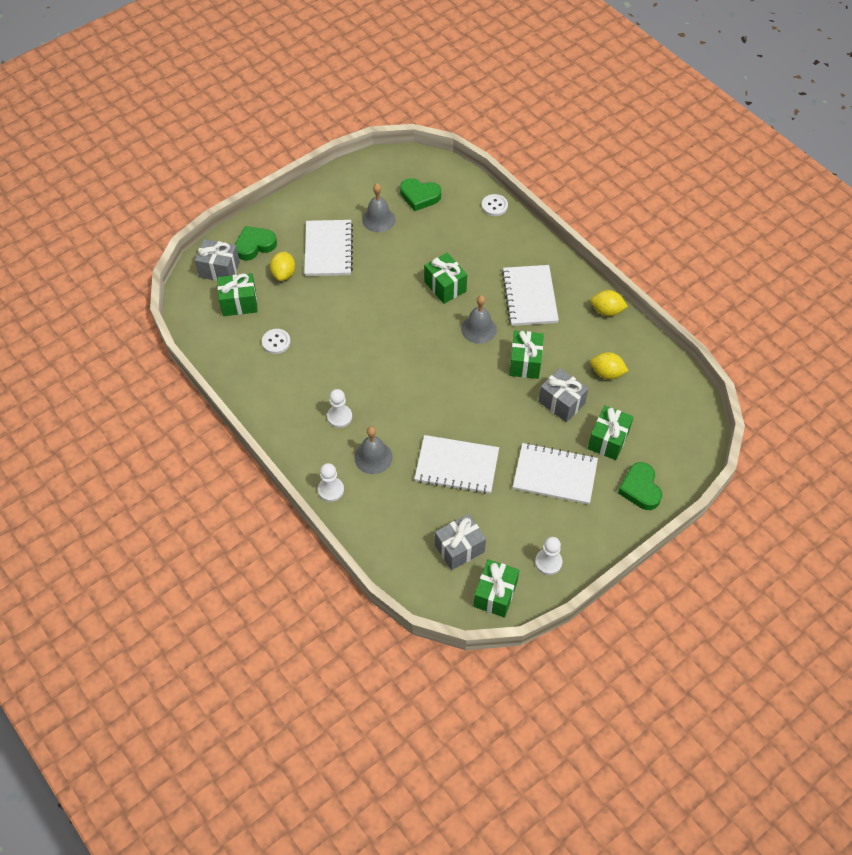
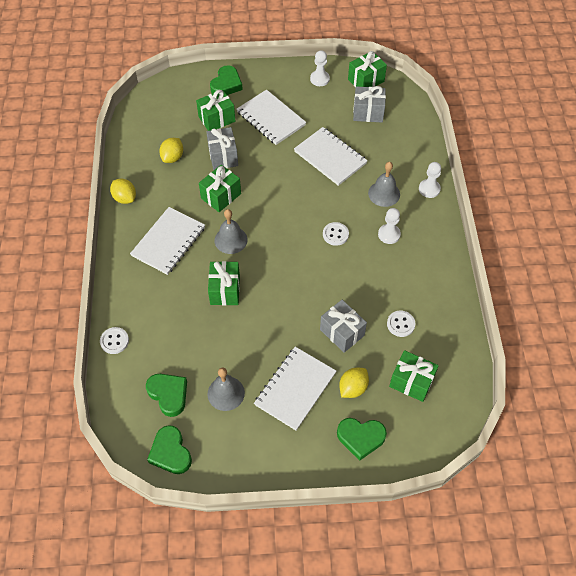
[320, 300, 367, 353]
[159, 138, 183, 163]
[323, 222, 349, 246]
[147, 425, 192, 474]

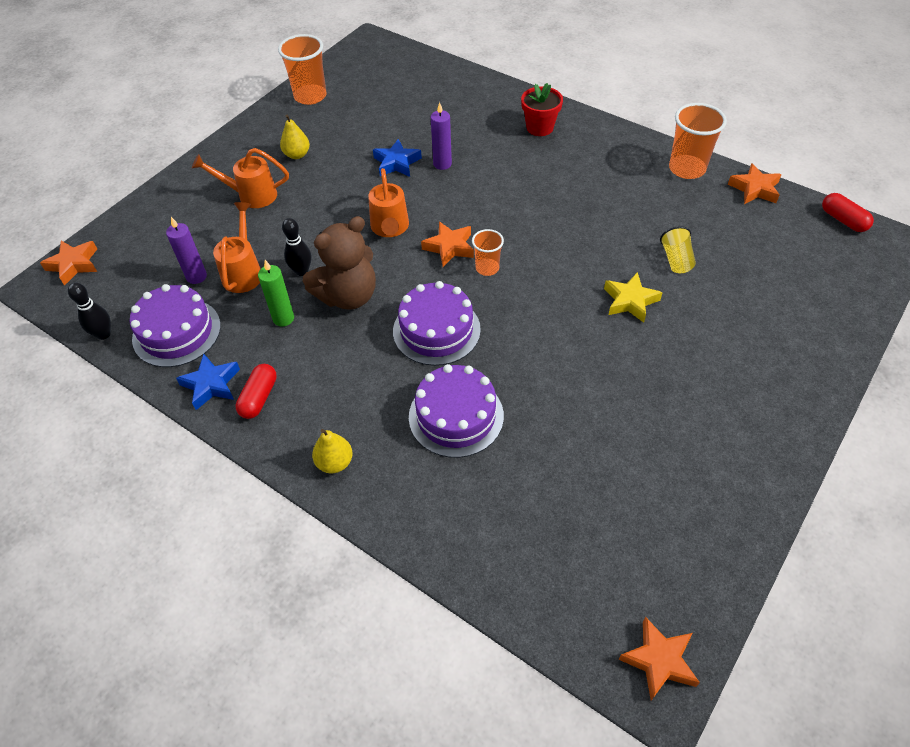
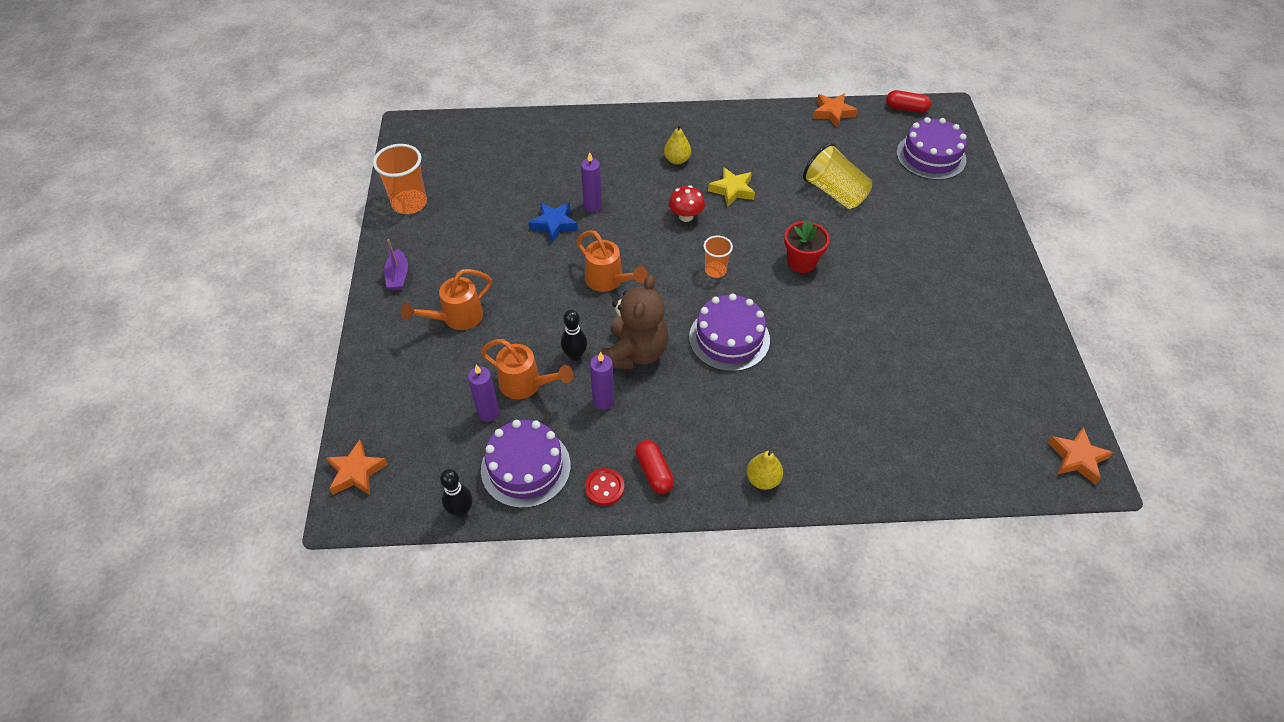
[784, 220, 830, 273]
[669, 103, 727, 179] (first image)
[664, 124, 691, 165]
[480, 339, 573, 400]
[421, 222, 474, 267] (first image)
[803, 143, 872, 209]
[590, 352, 614, 410]
[708, 167, 755, 207]
[585, 468, 624, 506]
[896, 117, 967, 180]
[669, 185, 705, 222]
[384, 239, 408, 290]

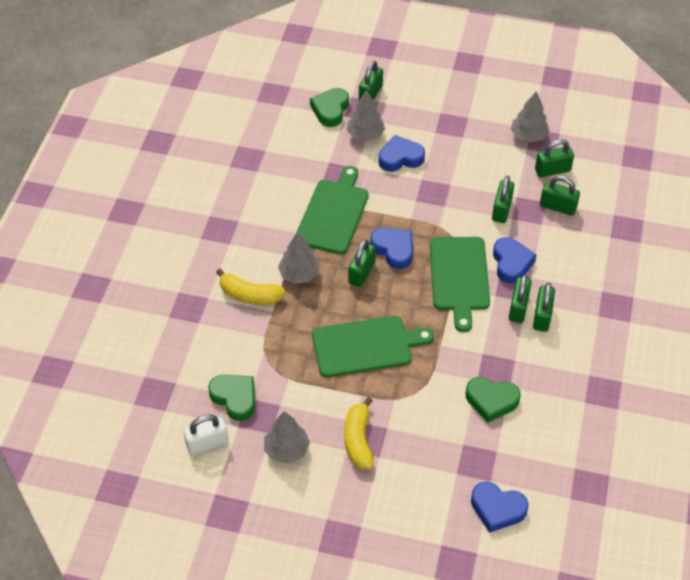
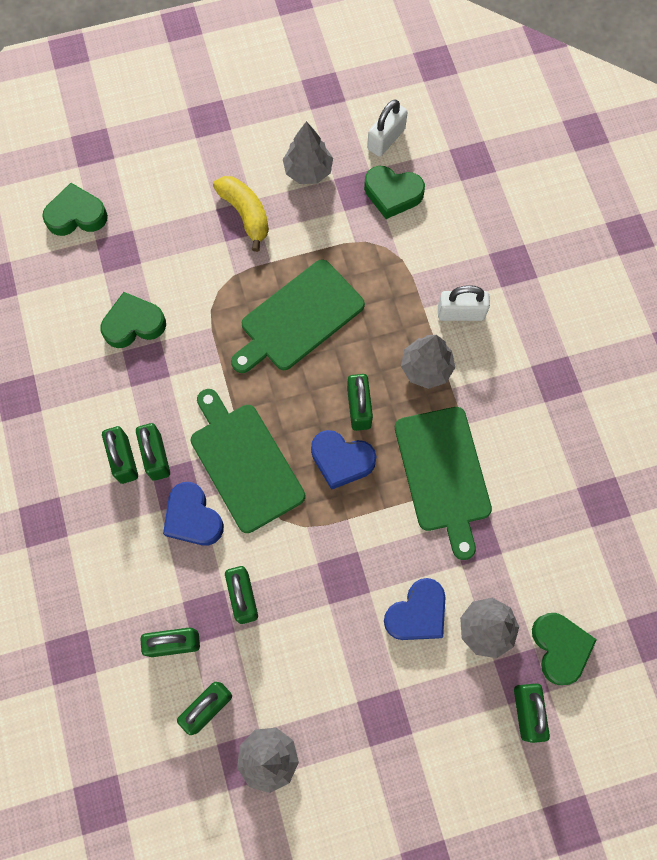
[438, 285, 490, 321]
[42, 183, 108, 236]

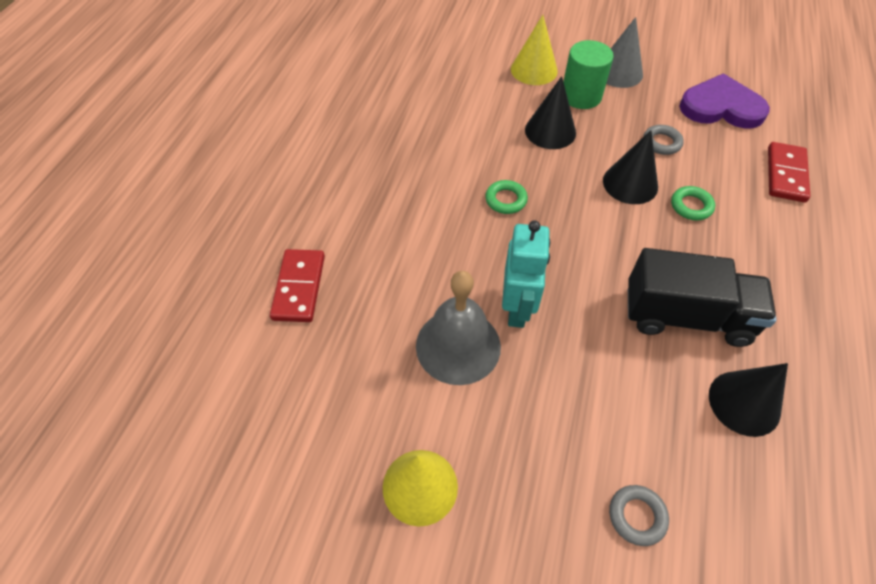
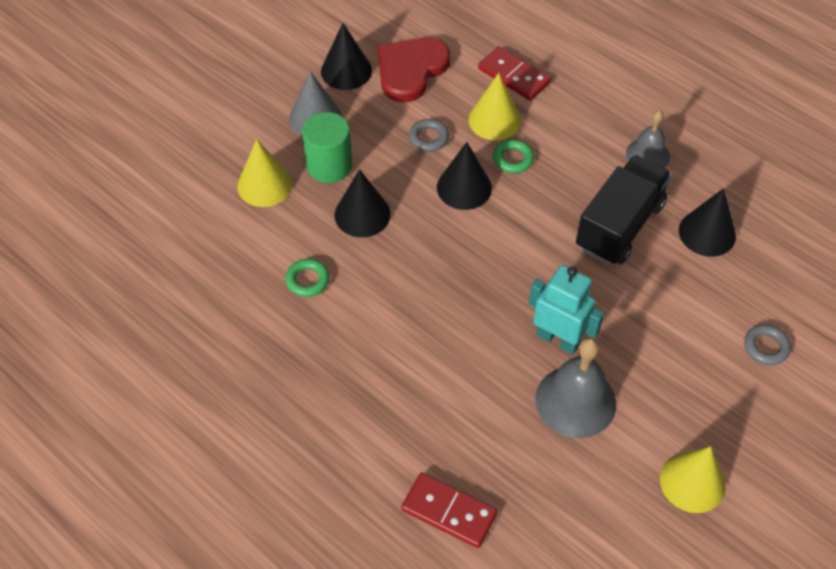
[378, 37, 450, 102]
[285, 259, 330, 297]
[321, 23, 372, 90]
[468, 73, 521, 140]
[626, 110, 670, 168]

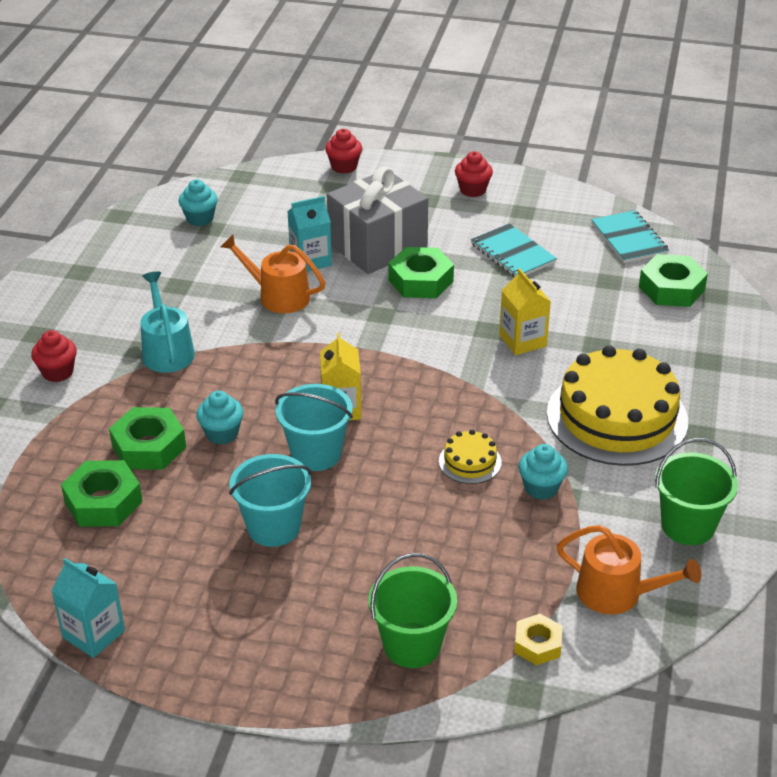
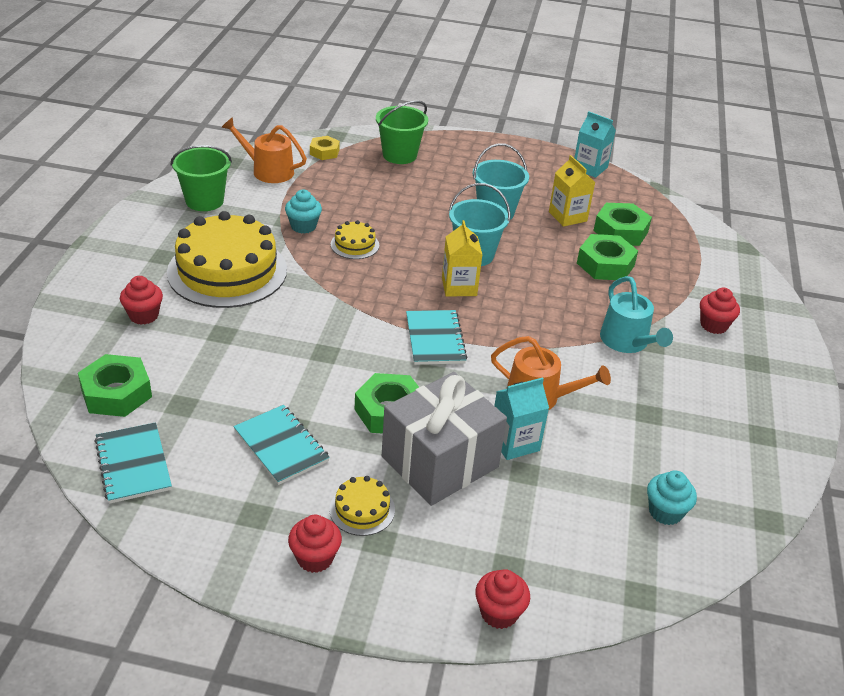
[549, 155, 596, 227]
[196, 391, 244, 445] (first image)
[120, 276, 163, 325]
[406, 310, 467, 365]
[329, 476, 395, 536]

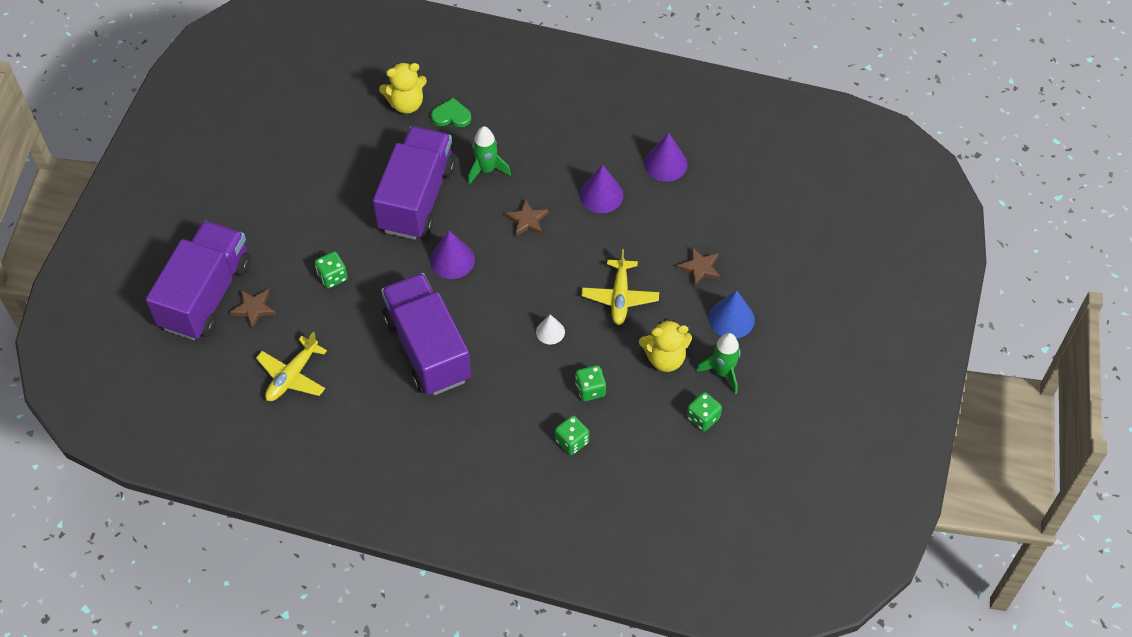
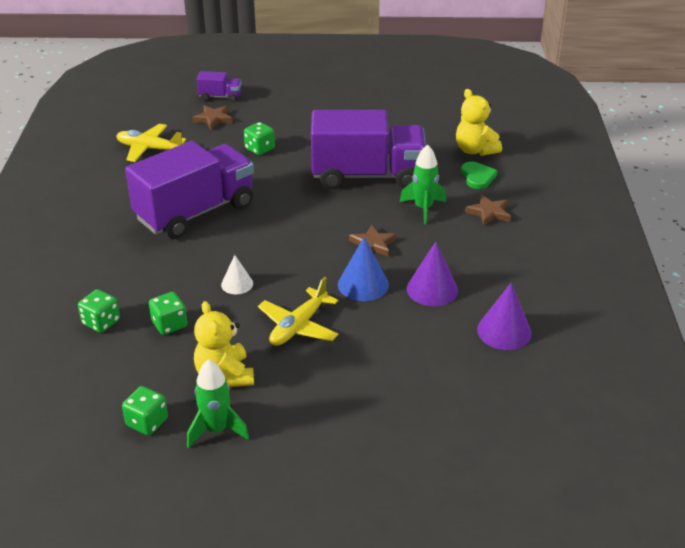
[197, 71, 241, 102]
[430, 231, 475, 279] (first image)
[465, 195, 511, 226]
[258, 277, 339, 346]
[338, 237, 389, 301]

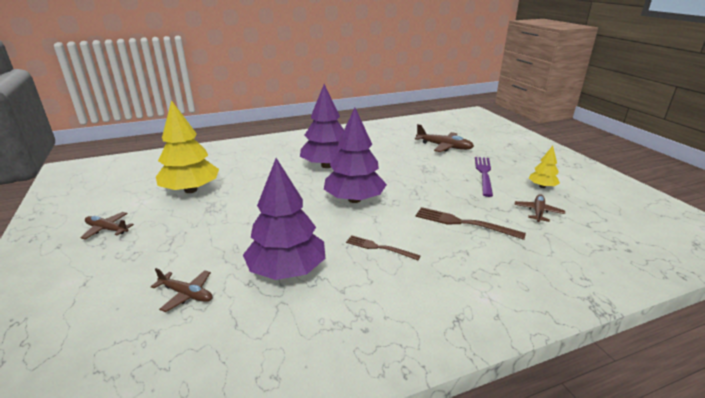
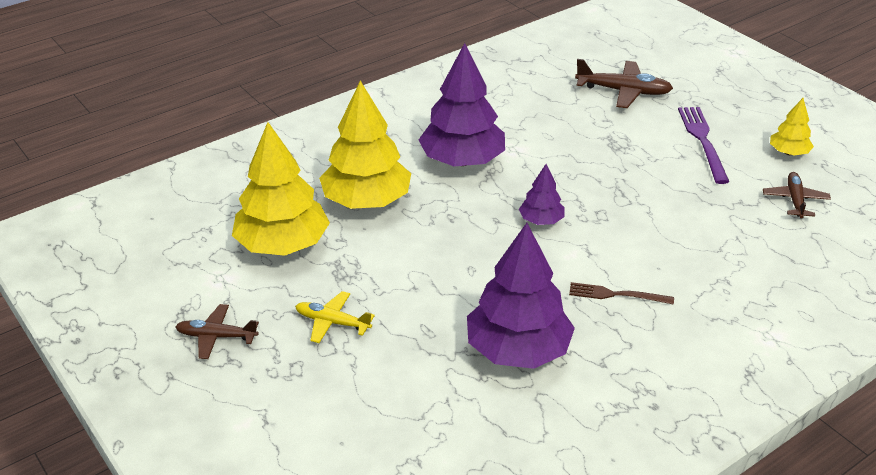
[519, 164, 565, 225]
[415, 207, 526, 240] (first image)
[151, 268, 213, 312] (first image)
[319, 81, 411, 209]
[295, 291, 375, 343]

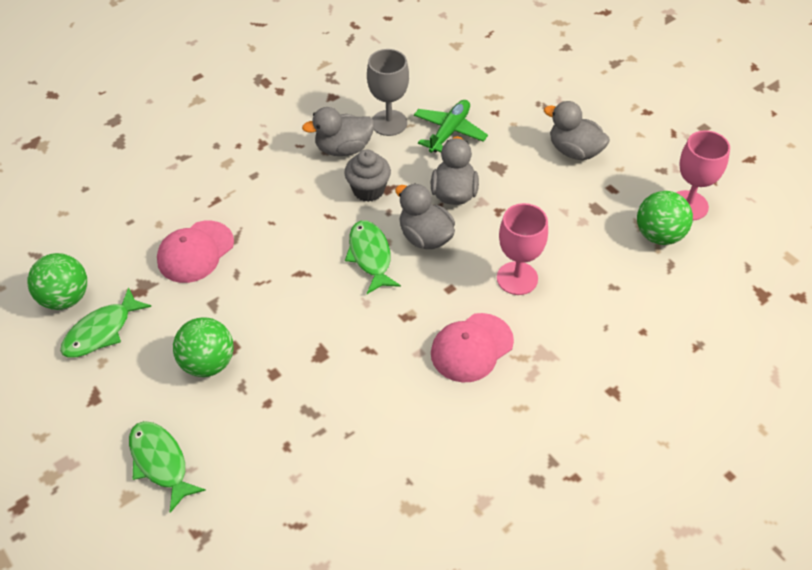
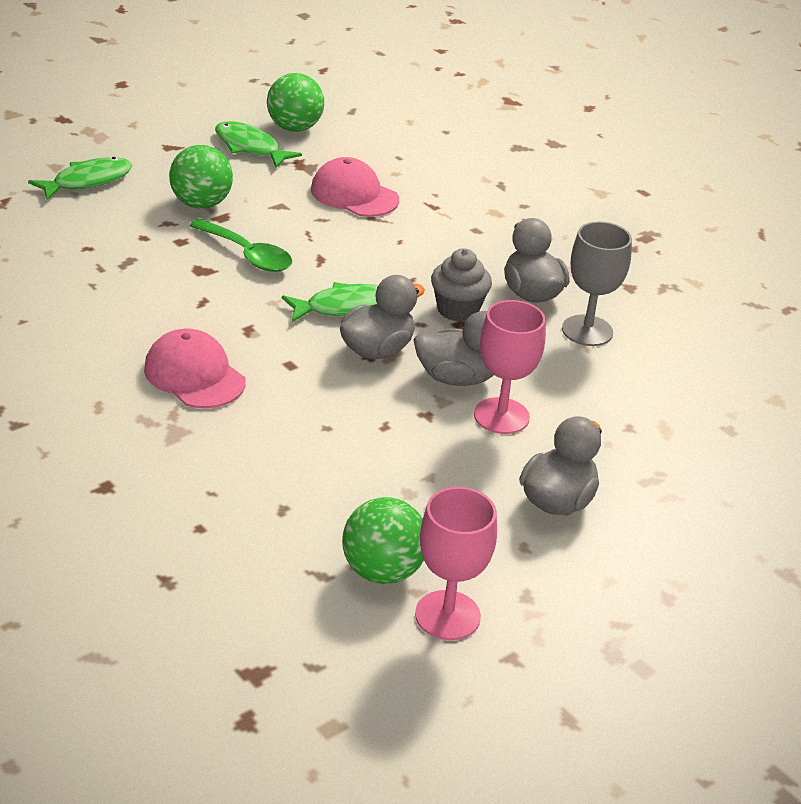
[414, 100, 488, 153] (first image)
[474, 300, 546, 434]
[189, 219, 293, 272]

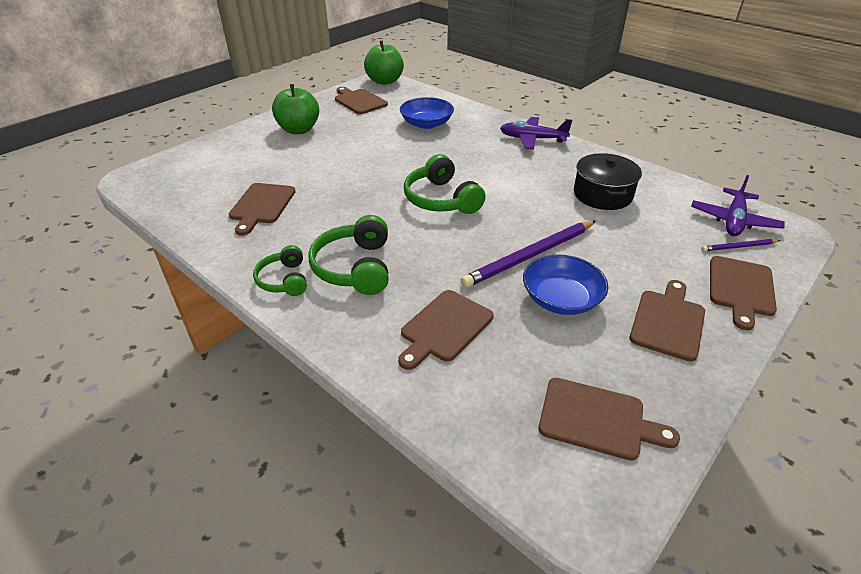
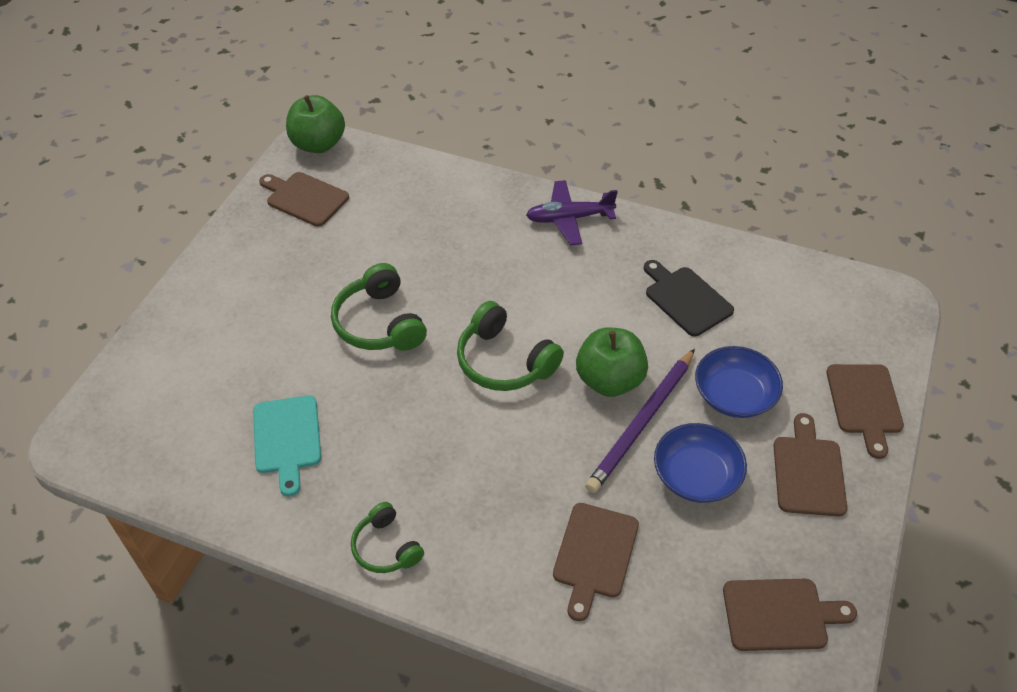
[576, 327, 648, 397]
[695, 346, 783, 418]
[644, 260, 734, 337]
[691, 175, 785, 236] (first image)
[253, 395, 321, 496]
[331, 263, 427, 351]
[701, 239, 781, 251] (first image)

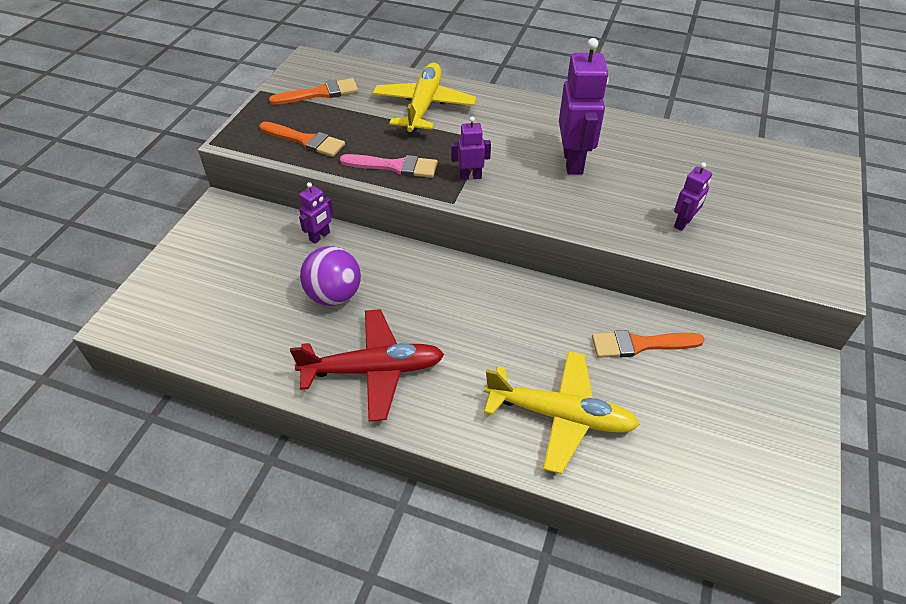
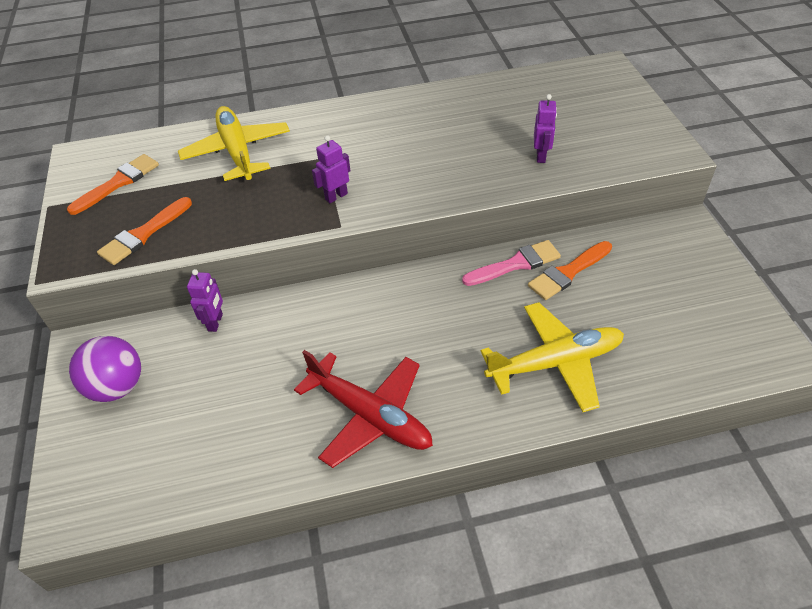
[559, 38, 608, 175] (first image)
[97, 197, 192, 265]
[462, 240, 561, 286]
[69, 336, 141, 402]
[294, 350, 433, 468]

